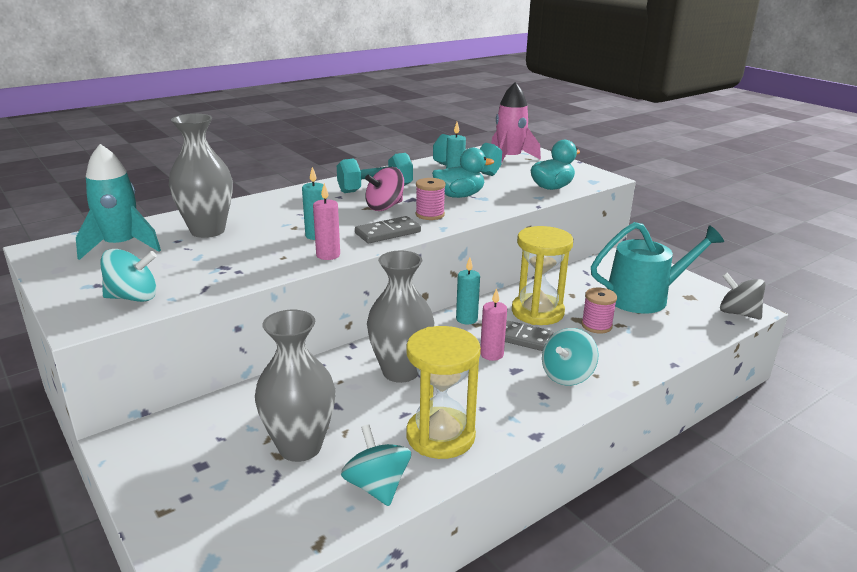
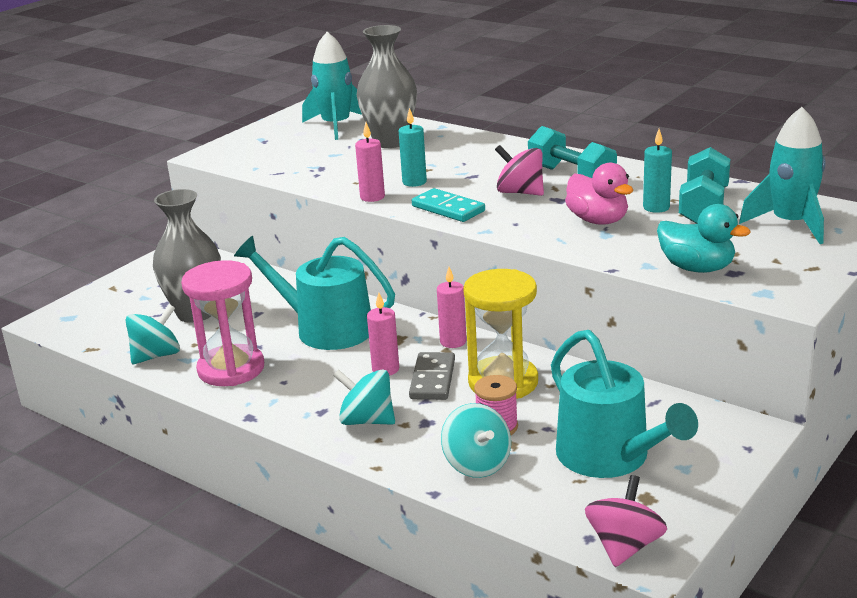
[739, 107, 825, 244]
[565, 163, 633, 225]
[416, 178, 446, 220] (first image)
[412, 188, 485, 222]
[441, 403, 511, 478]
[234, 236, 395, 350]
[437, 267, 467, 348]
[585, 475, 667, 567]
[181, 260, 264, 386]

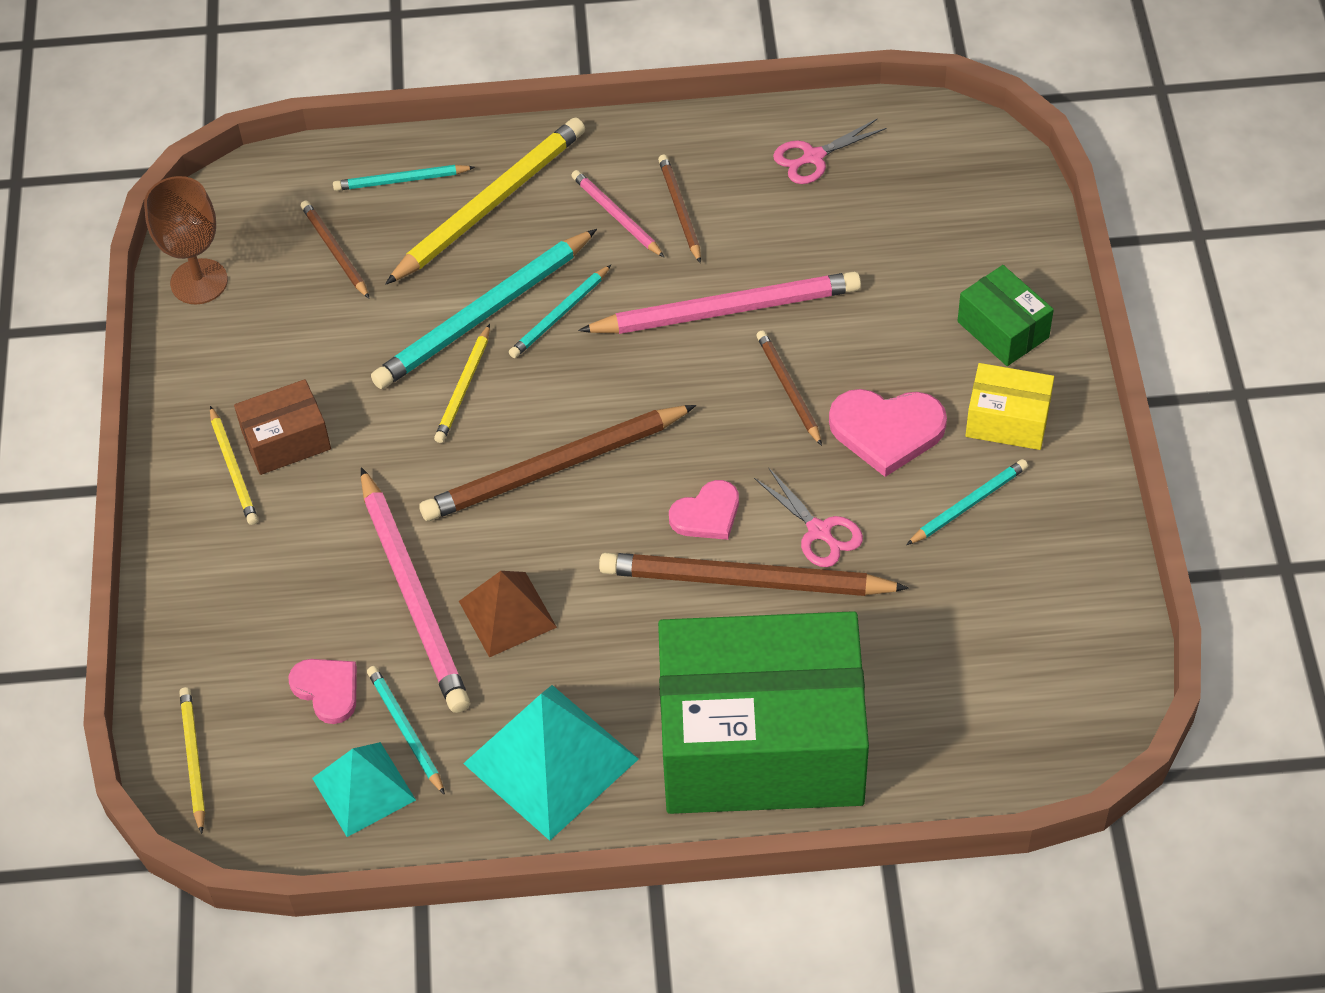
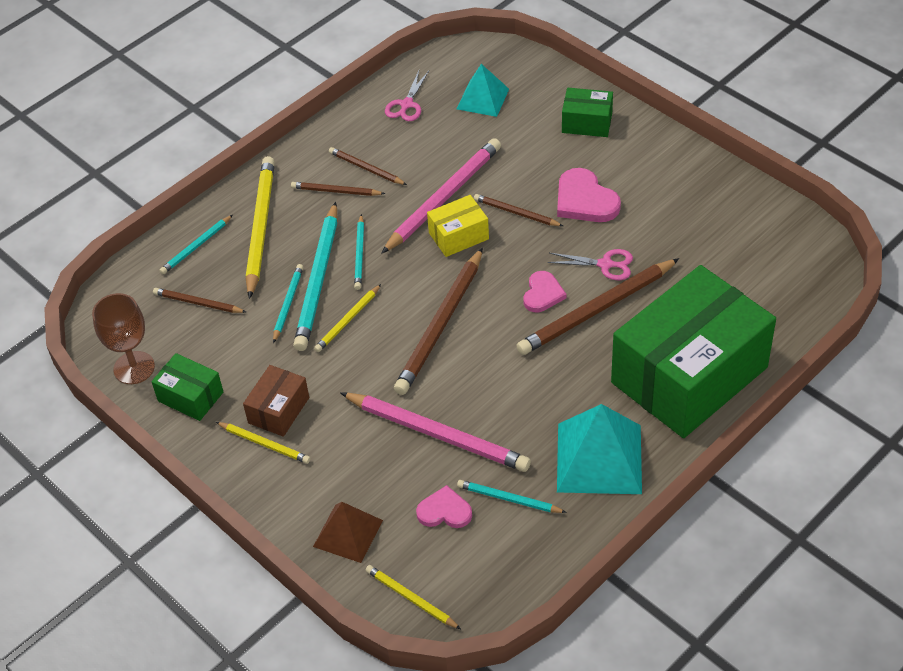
[291, 182, 385, 196]
[314, 284, 381, 352]
[427, 195, 489, 257]
[557, 168, 621, 222]
[273, 264, 303, 343]
[313, 502, 383, 563]
[457, 64, 509, 117]
[151, 353, 223, 421]

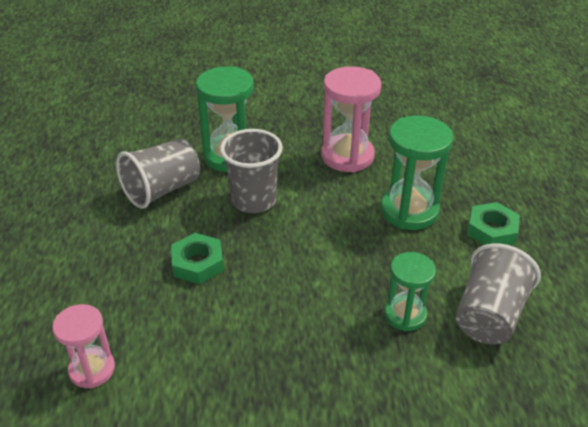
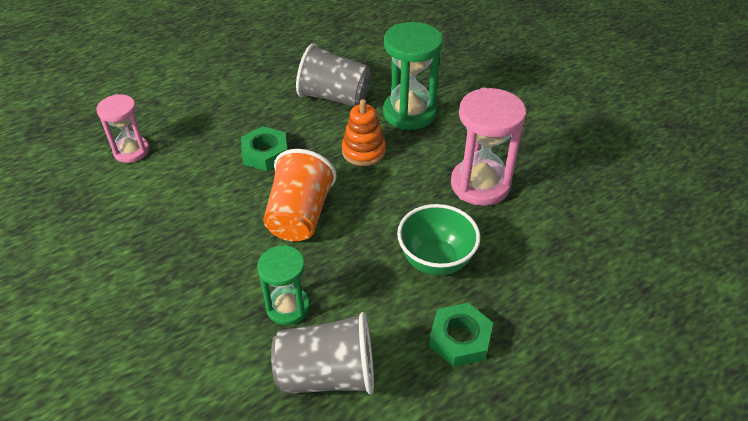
[397, 204, 480, 275]
[342, 99, 386, 166]
[263, 149, 337, 241]

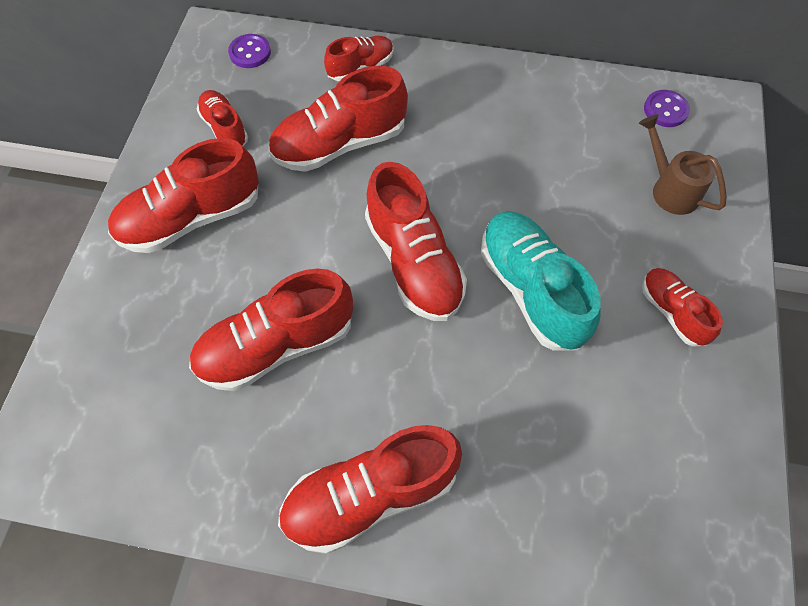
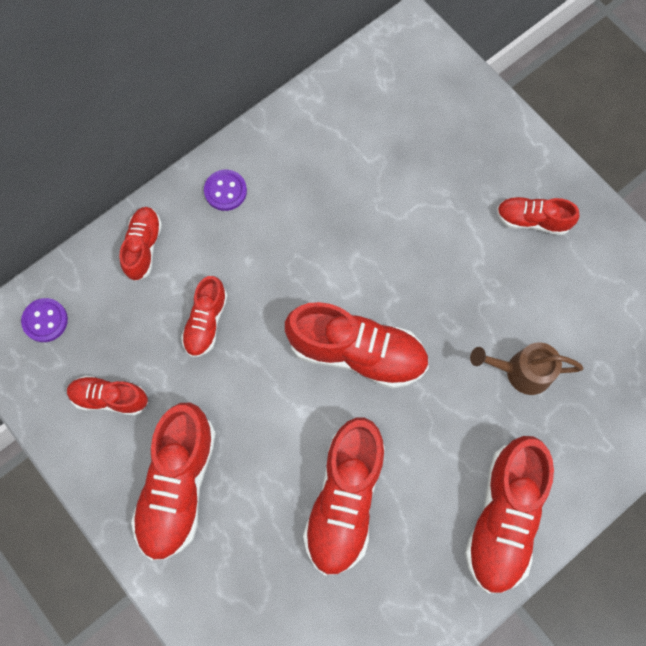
[181, 276, 228, 357]
[204, 170, 247, 211]
[470, 342, 583, 395]
[481, 211, 601, 351] (first image)

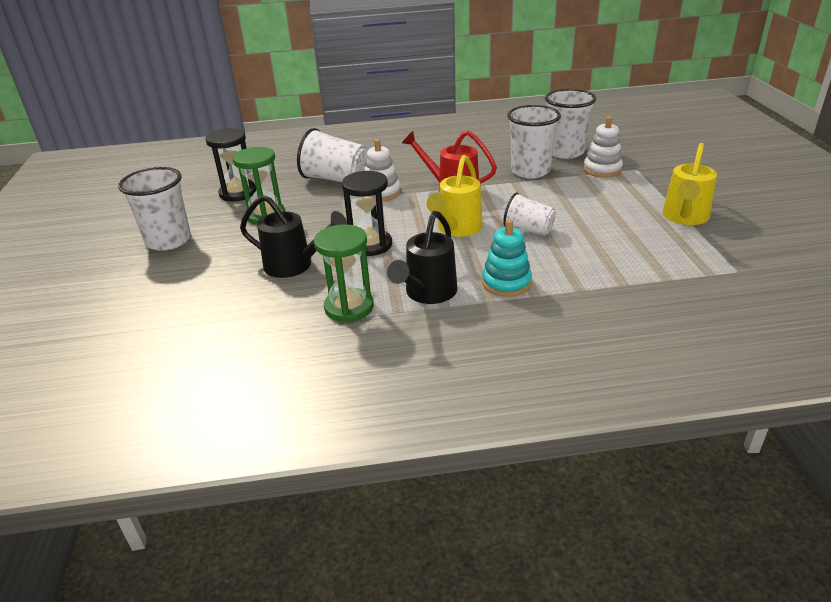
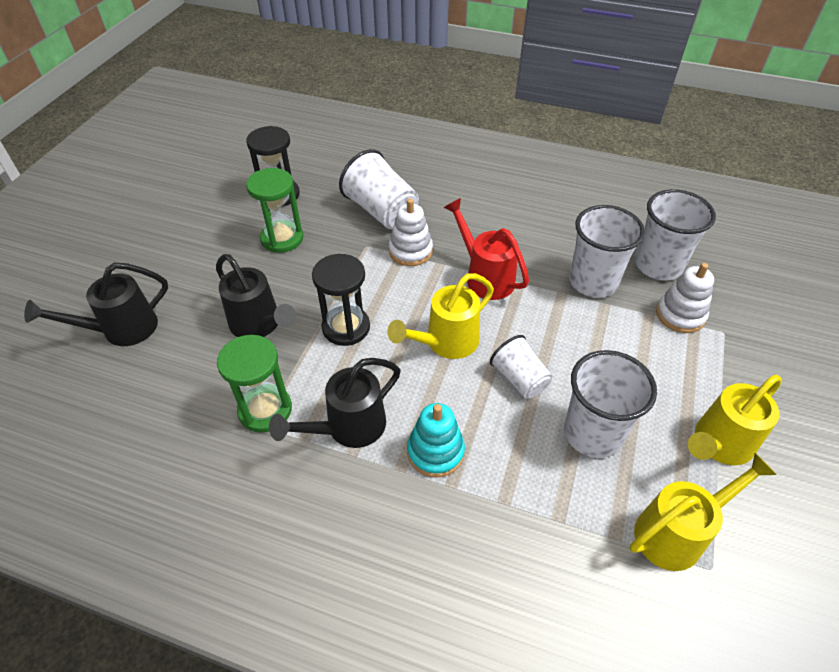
[564, 350, 657, 458]
[24, 263, 168, 346]
[630, 453, 777, 571]

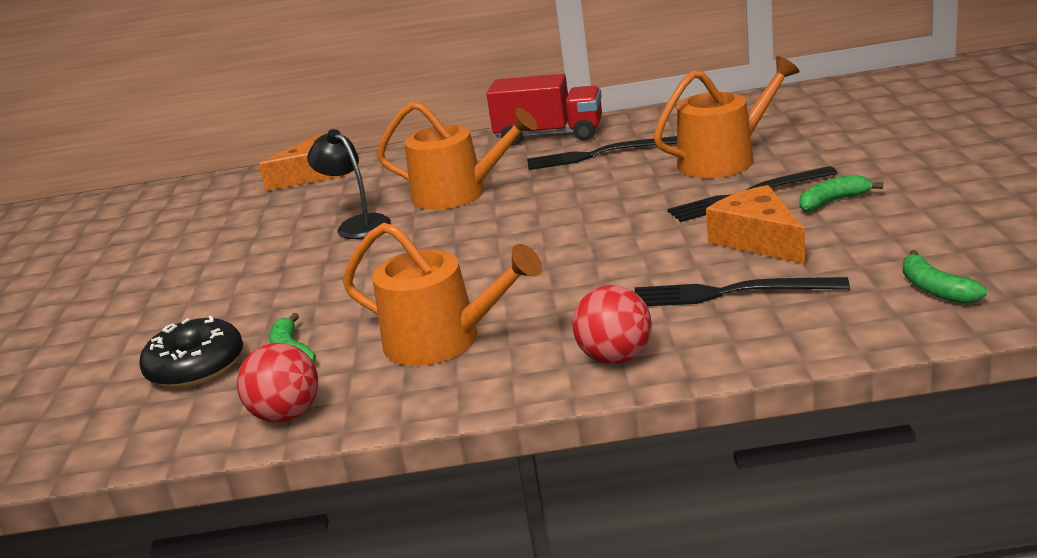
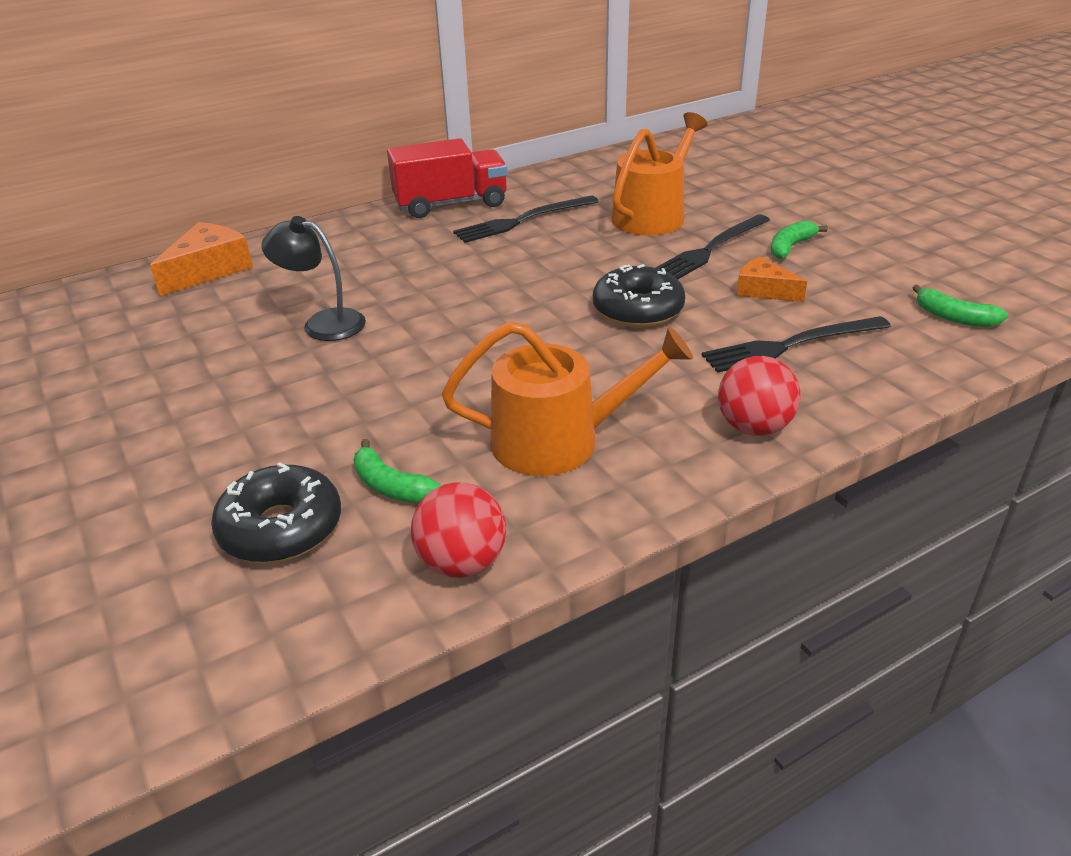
[377, 101, 537, 210] (first image)
[737, 256, 807, 302]
[593, 264, 685, 327]

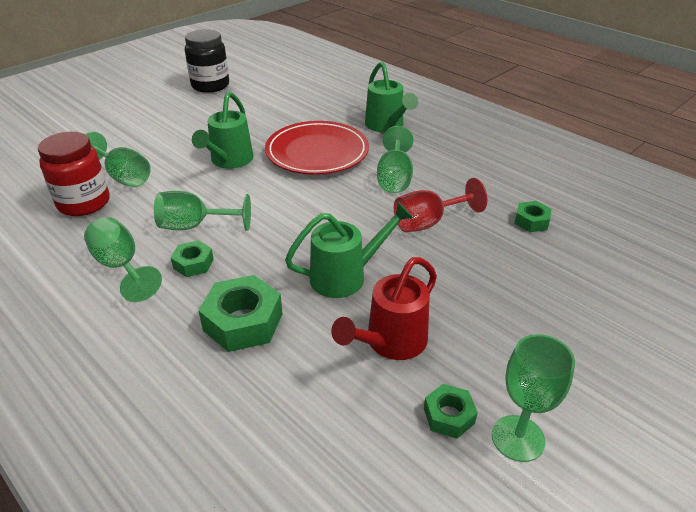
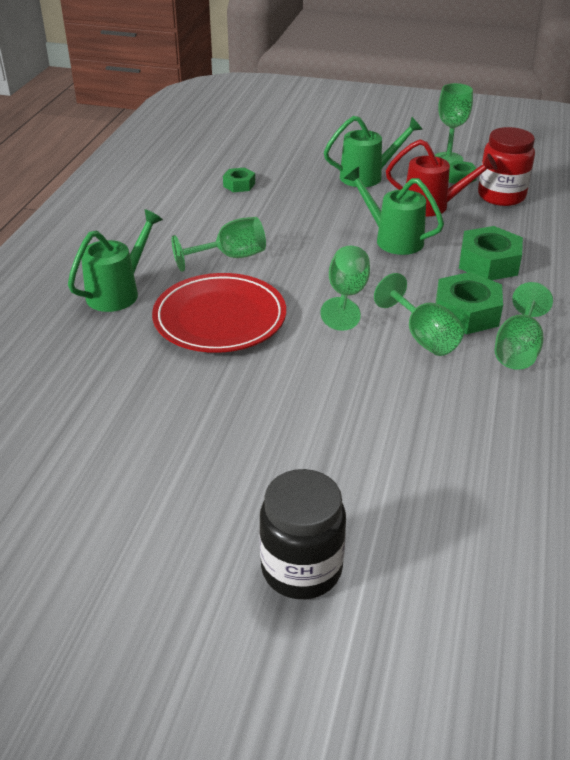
[259, 469, 346, 599]
[324, 116, 423, 187]
[478, 127, 535, 206]
[320, 246, 370, 331]
[394, 178, 487, 232] (first image)
[436, 272, 503, 334]

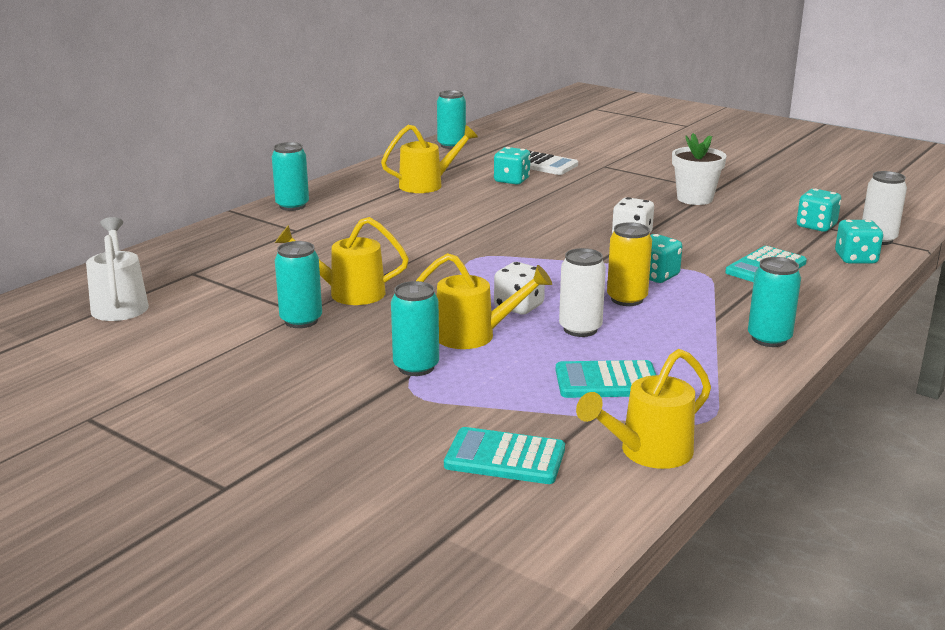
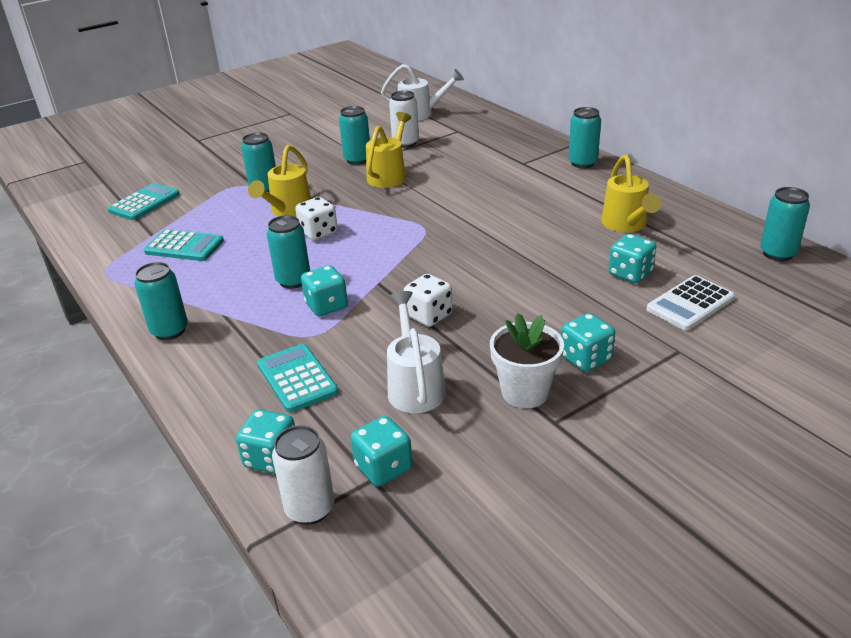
[267, 215, 310, 289]
[389, 90, 419, 148]
[576, 349, 711, 469] (first image)
[144, 229, 224, 261]
[387, 291, 446, 413]
[561, 313, 615, 372]

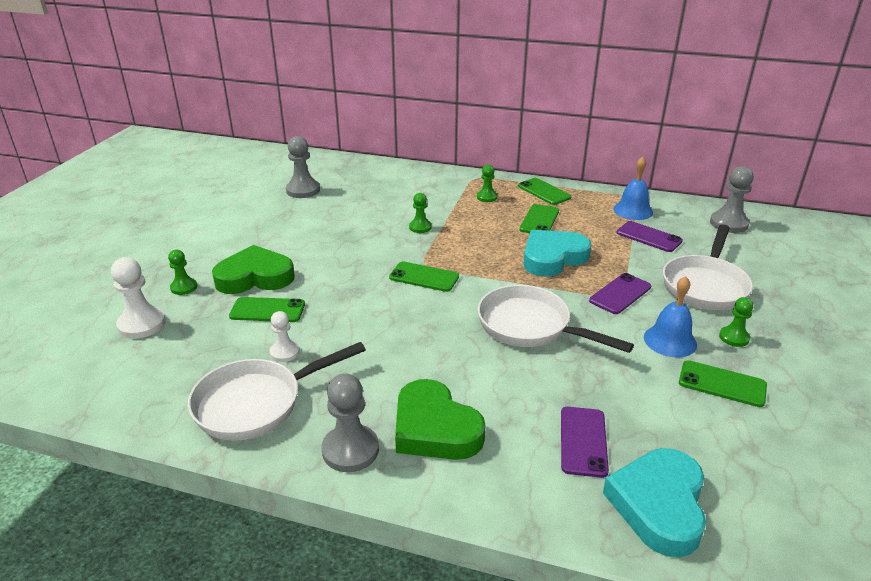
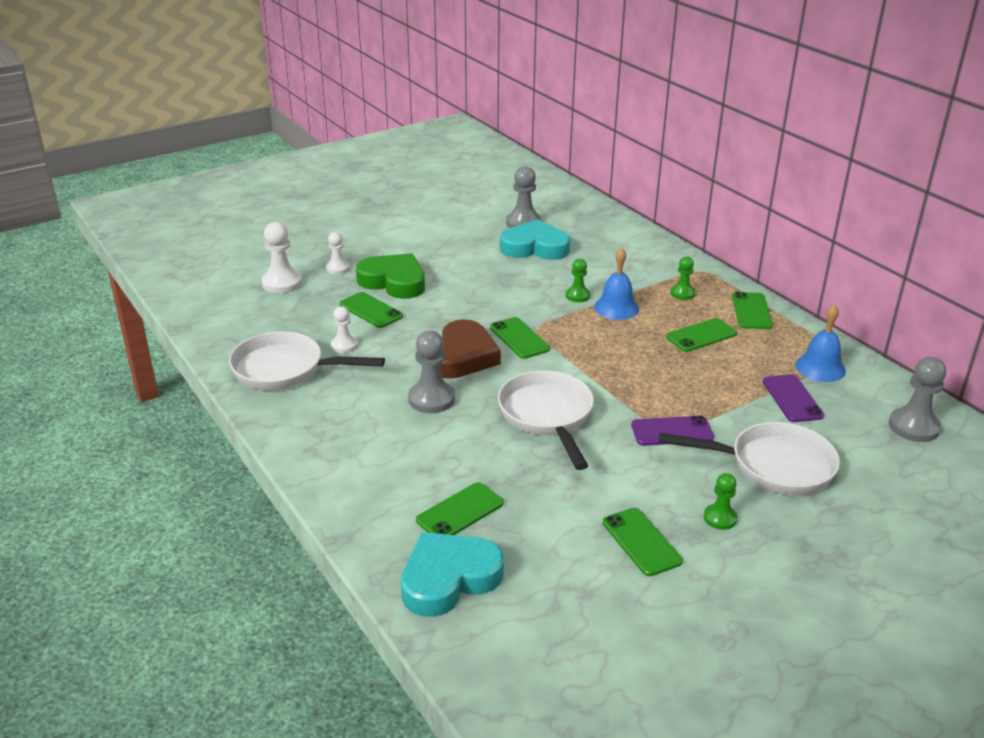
[659, 422, 840, 495]
[500, 219, 571, 260]
[326, 232, 350, 274]
[594, 248, 639, 320]
[408, 330, 455, 413]
[395, 379, 486, 460] (first image)
[416, 482, 504, 535]
[439, 319, 501, 379]

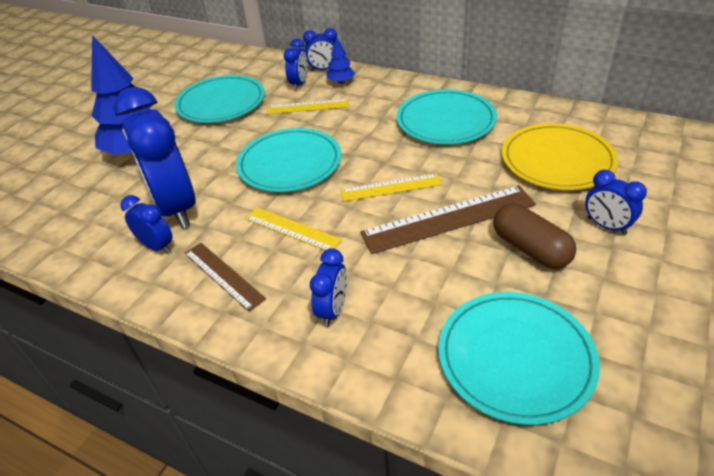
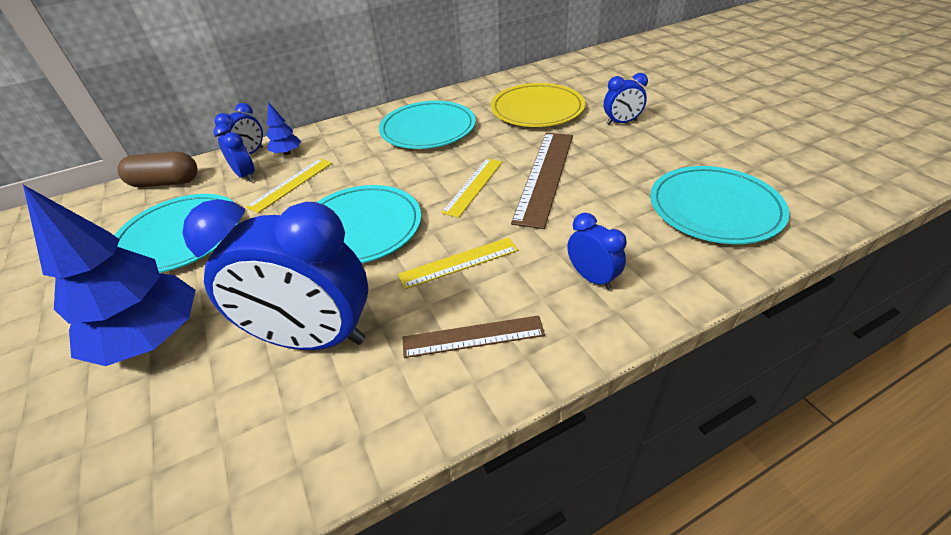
[121, 195, 173, 254] (first image)
[117, 152, 198, 187]

